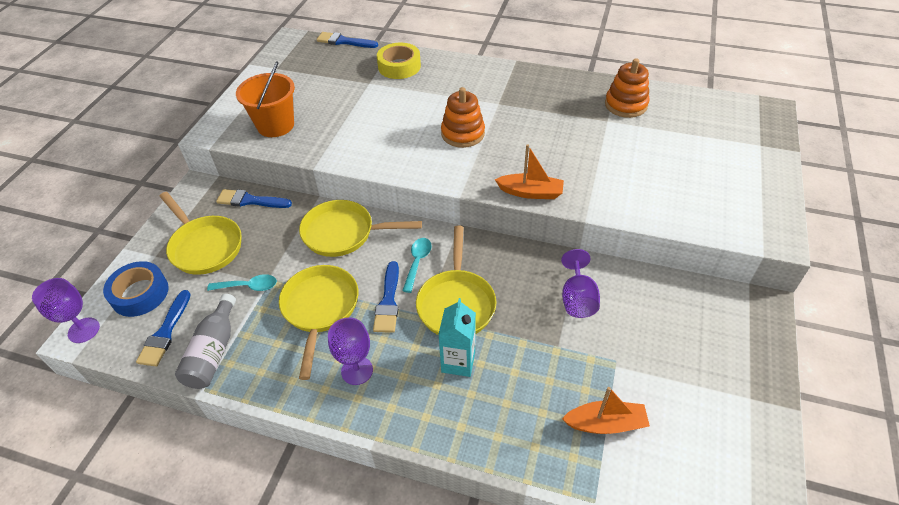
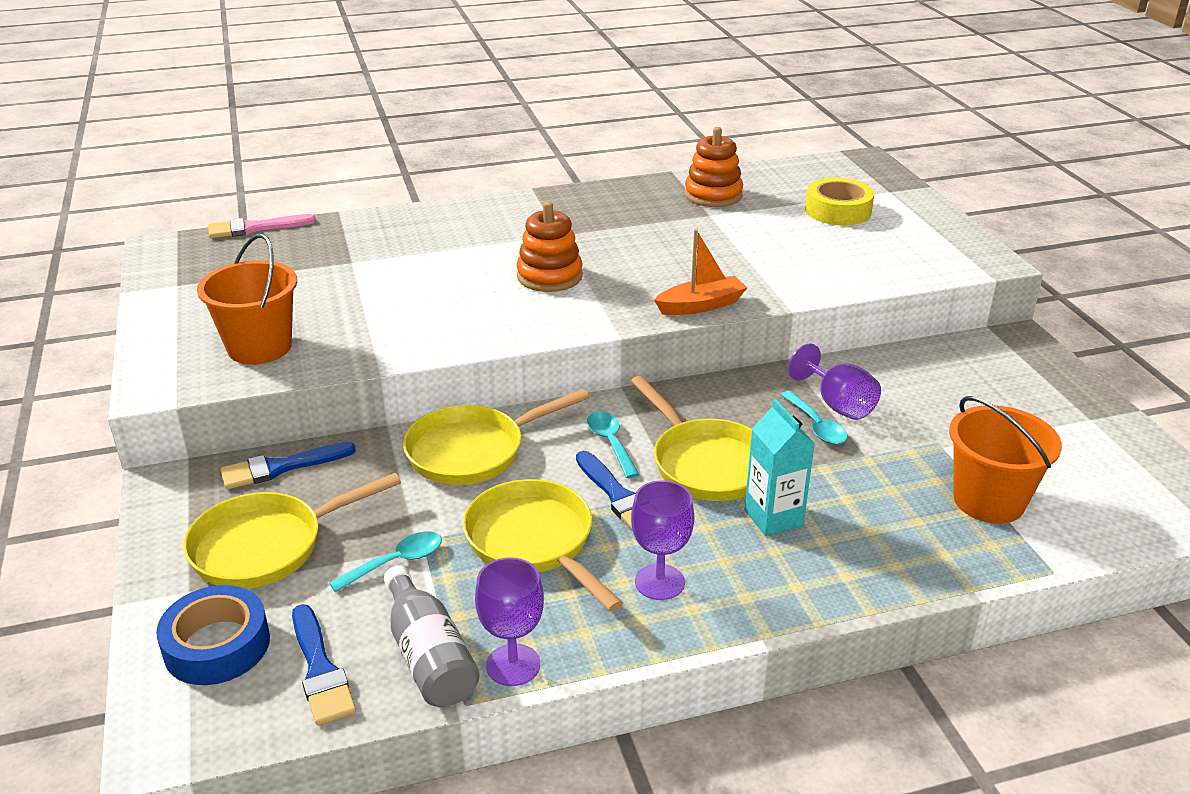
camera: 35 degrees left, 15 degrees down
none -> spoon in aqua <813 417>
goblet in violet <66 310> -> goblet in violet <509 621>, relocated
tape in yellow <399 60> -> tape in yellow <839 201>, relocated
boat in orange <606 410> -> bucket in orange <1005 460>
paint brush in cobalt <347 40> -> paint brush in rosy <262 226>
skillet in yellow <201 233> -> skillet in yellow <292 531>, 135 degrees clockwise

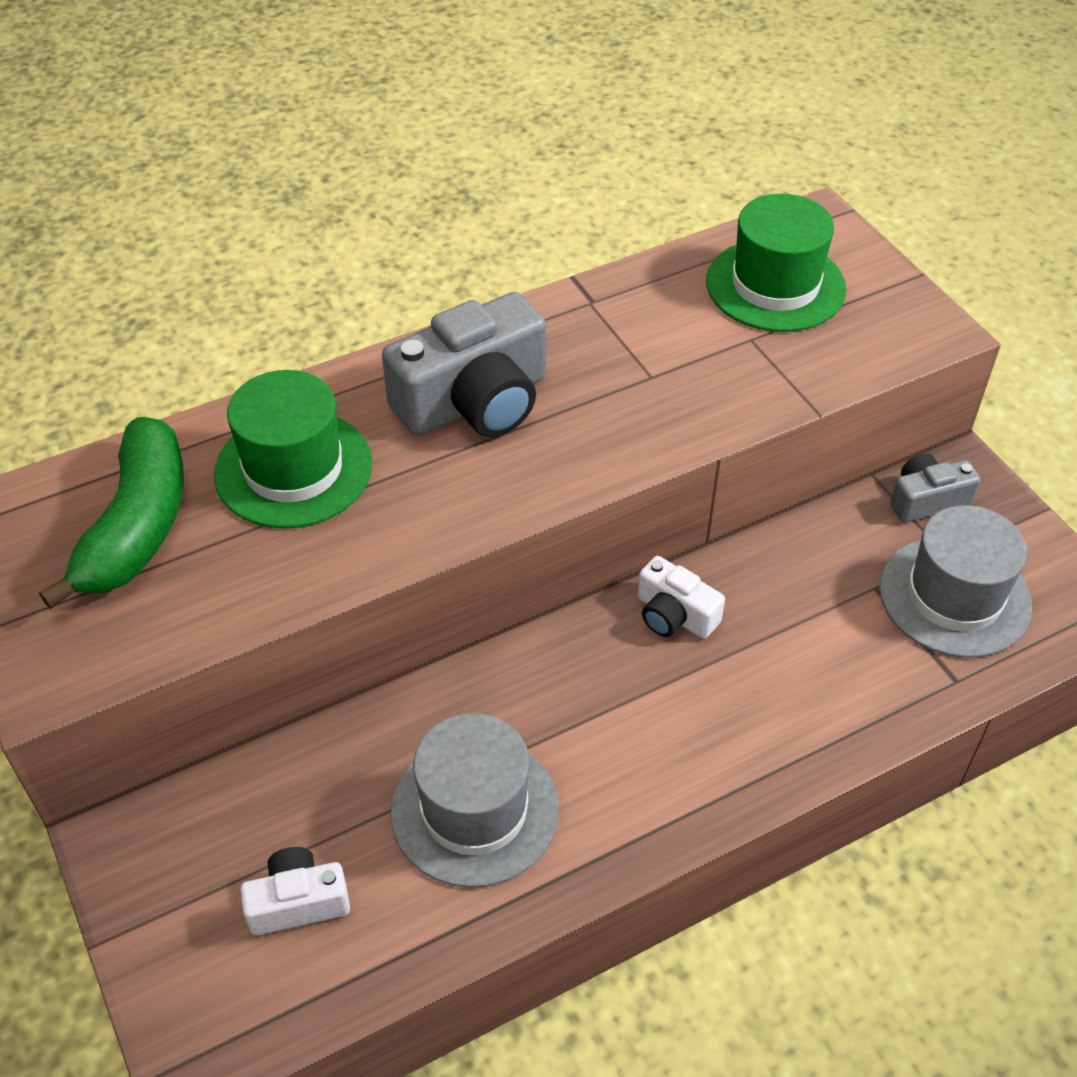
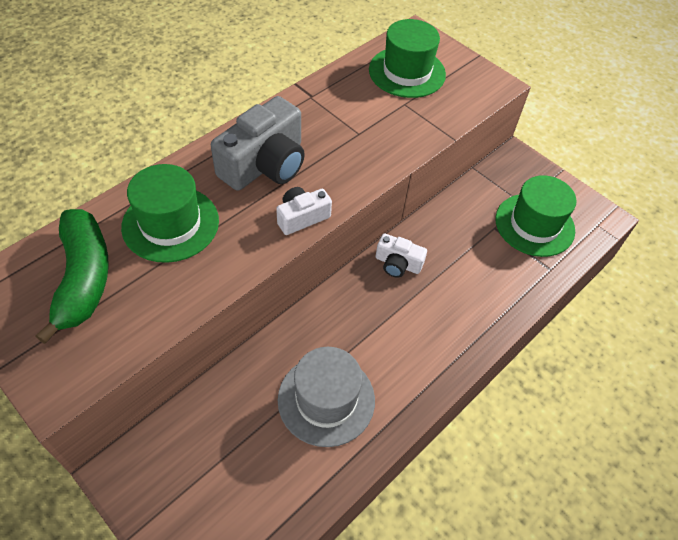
camera: 20 degrees left, 5 degrees up
compact camera in ash-grey <935 488> -> none
compact camera in snow-white <295 891> -> compact camera in snow-white <304 211>, relocated
tall hat in ash-grey <955 581> -> tall hat in emerald <536 216>

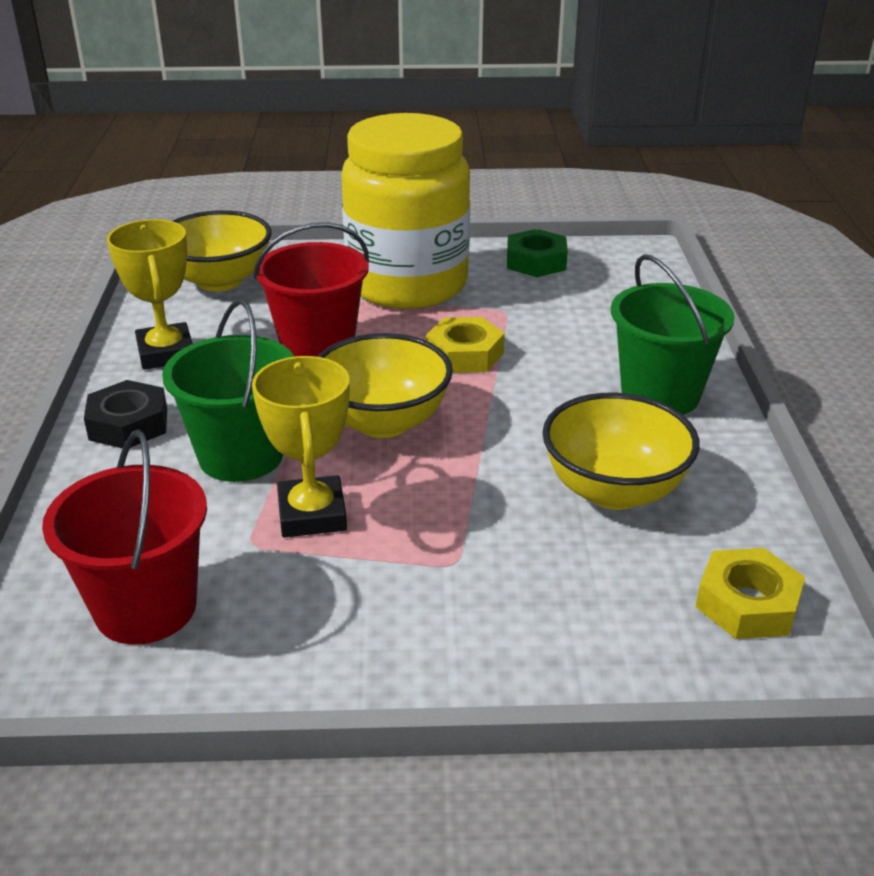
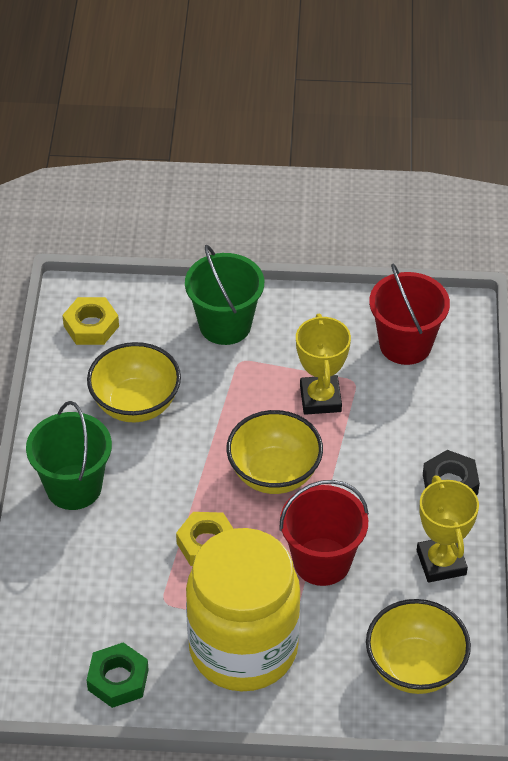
camera: 175 degrees left, 15 degrees up
bucket in emerald <228 390> -> bucket in emerald <224 295>, relocated

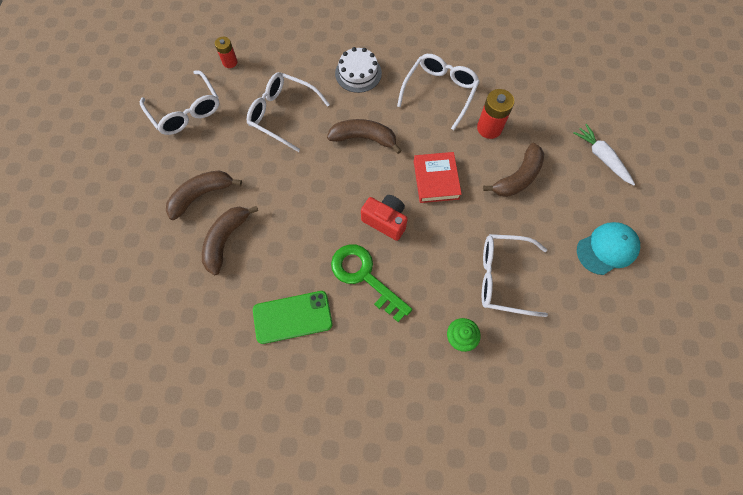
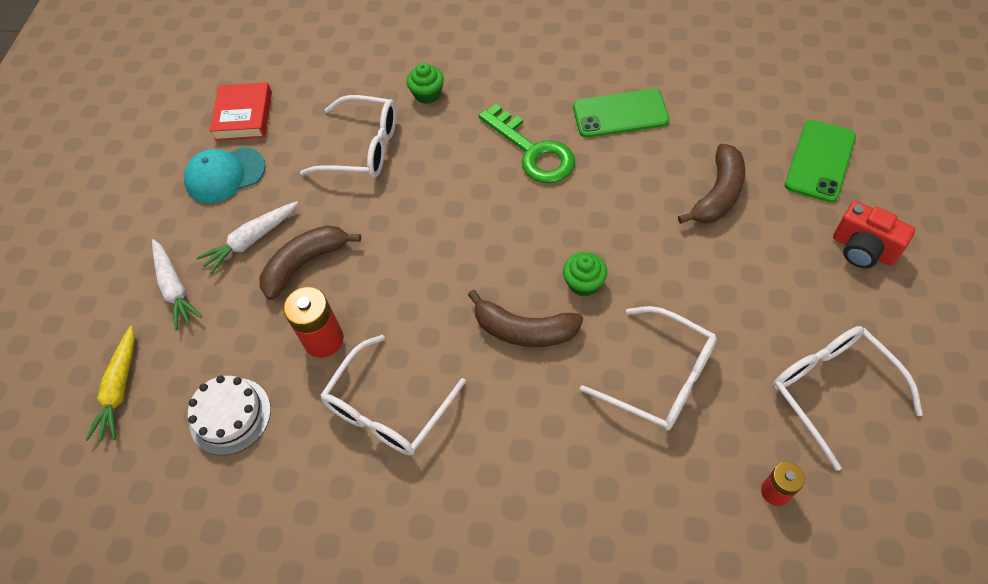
camera: 170 degrees left, 10 degrees down
banana fruit in russet <204 195> -> none
none -> root vegetable in yellow <110 383>
none -> root vegetable in snow-white <247 238>
none -> muffin in emerald <585 274>
none -> mobile phone in emerald <820 161>
gateau in snow-white <358 70> -> gateau in snow-white <229 415>, relocated
compact camera in crimson <384 218> -> compact camera in crimson <874 234>, relocated
book in crimson <438 177> -> book in crimson <240 111>, relocated

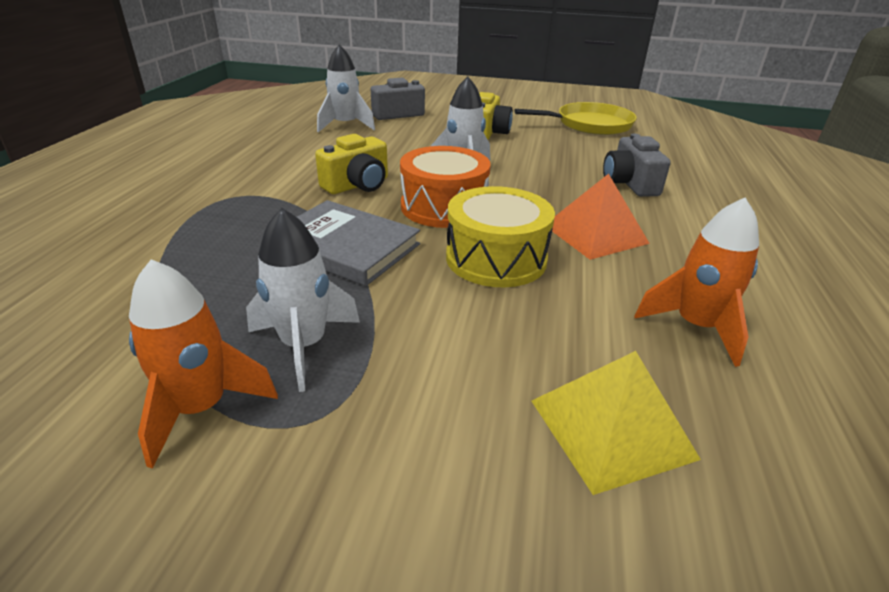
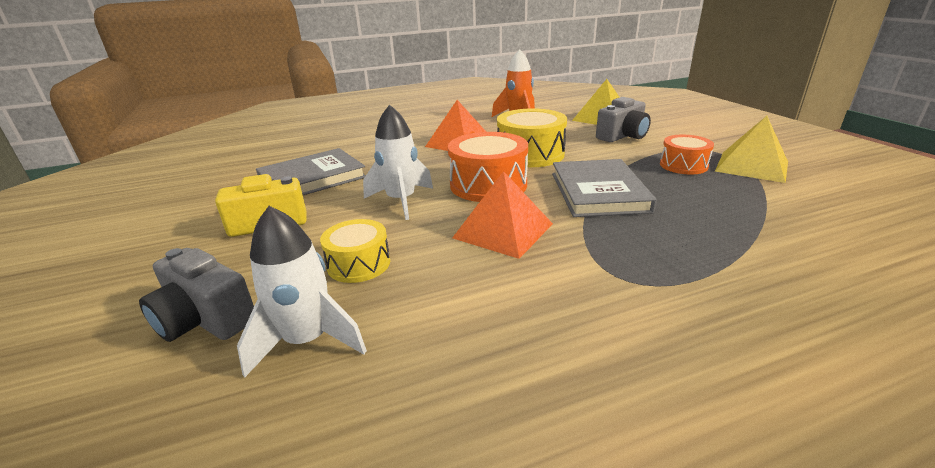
camera: 120 degrees left, 5 degrees down
skillet in yellow <575 118> -> none
none -> book in ash-grey <311 171>
none -> snare drum in yellow <355 251>
compact camera in ash-grey <637 165> -> compact camera in ash-grey <623 119>, relocated
rocket in orange <203 364> -> pyramid shape in yellow <751 149>
rocket in snow-white <303 300> -> snare drum in orange <687 154>
compact camera in yellow <351 164> -> pyramid shape in orange <502 215>

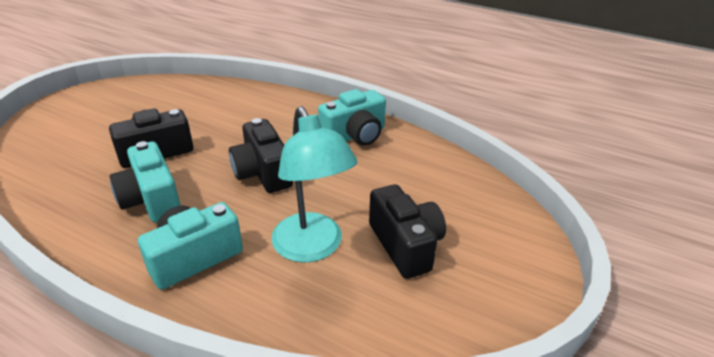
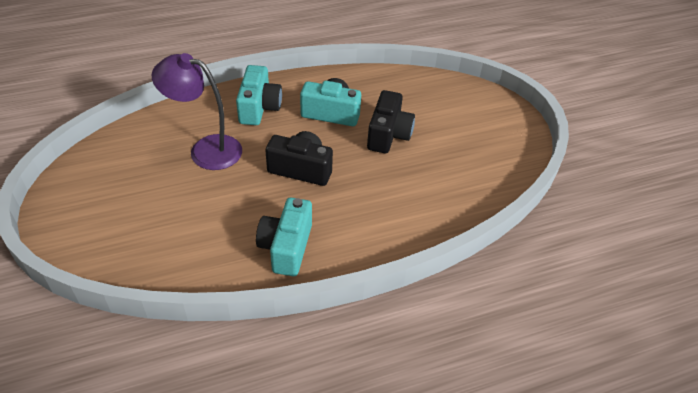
camera: 130 degrees right, 10 degrees up
compact camera in ebony <407 231> -> none
reading lamp in aqua <314 184> -> reading lamp in violet <197 111>

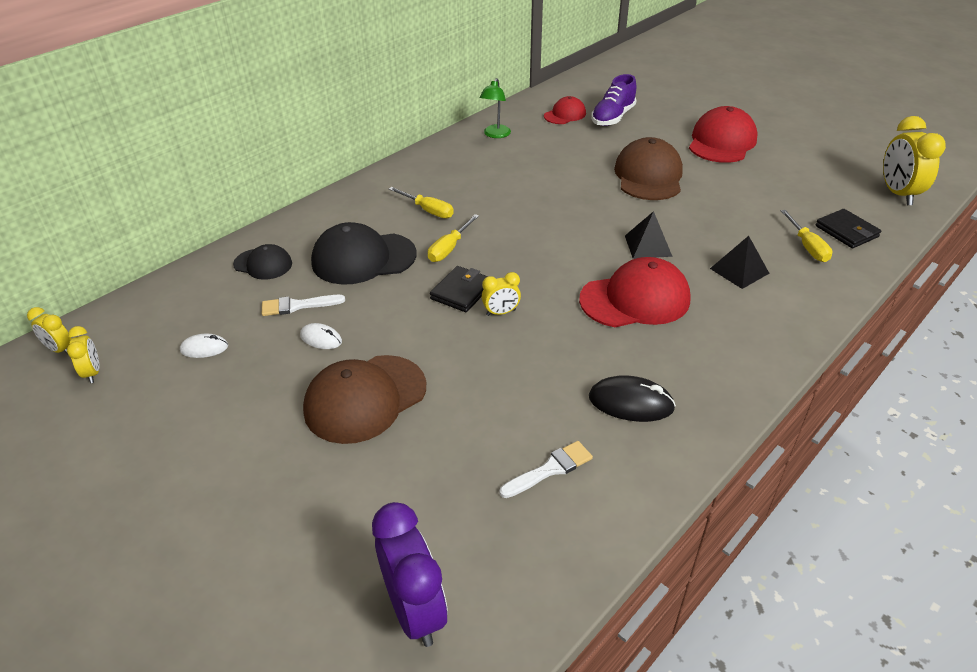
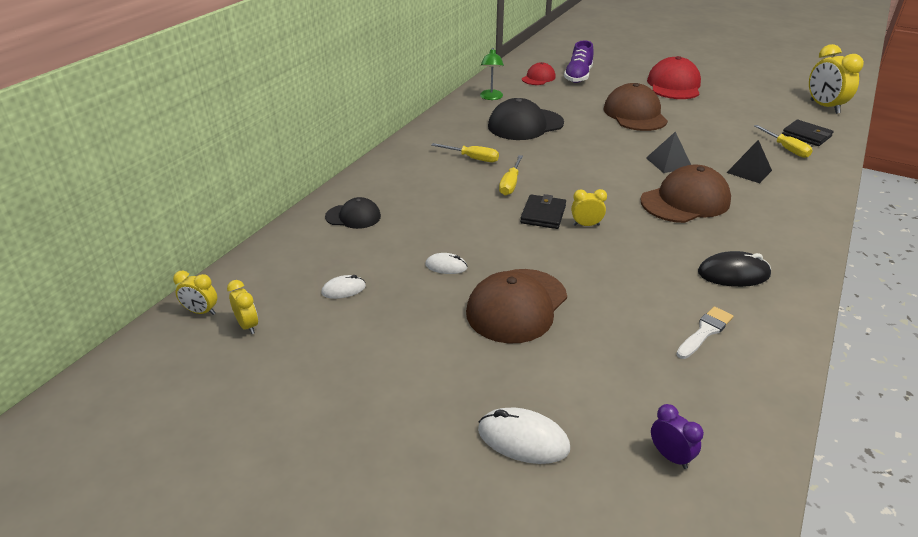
camera: 15 degrees left, 5 degrees down
paint brush in snow-white <303 305> -> none
none -> computer mouse in snow-white <524 435>
baseball cap in ebony <364 253> -> baseball cap in ebony <526 119>, relocated
baseball cap in crimson <635 292> -> baseball cap in russet <686 193>
clock in yellow <501 294> -> clock in yellow <589 207>, 150 degrees counterclockwise
clock in violet <410 574> -> clock in violet <677 436>, x0.52

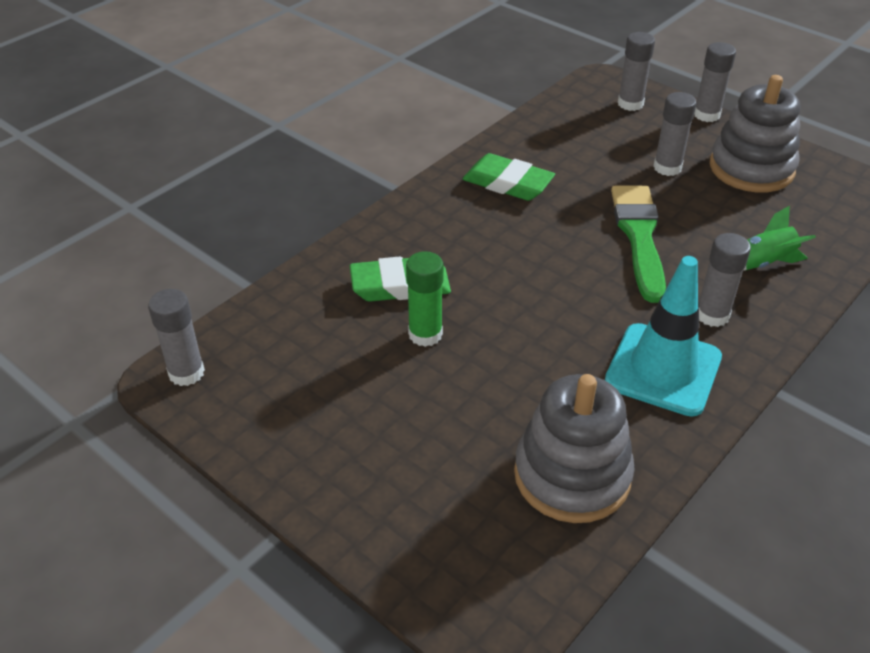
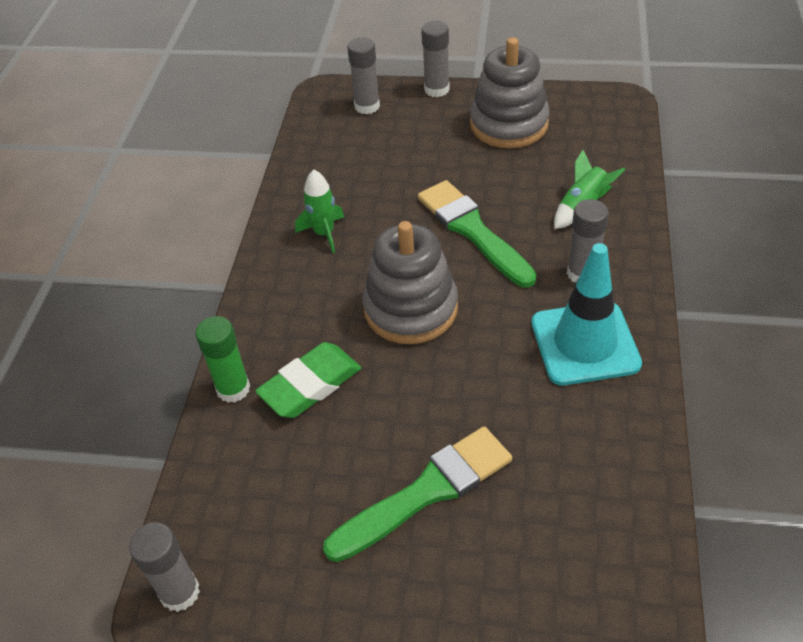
camera: 30 degrees left, 5 degrees up
glue stick in ash-grey <675 134> -> none
none -> paint brush in emerald <417 494>
glue stick in emerald <425 299> -> glue stick in emerald <222 359>, relocated
stacking rings in ash-grey <574 448> -> stacking rings in ash-grey <410 282>, relocated
eraser in emerald <509 177> -> rocket in emerald <319 211>

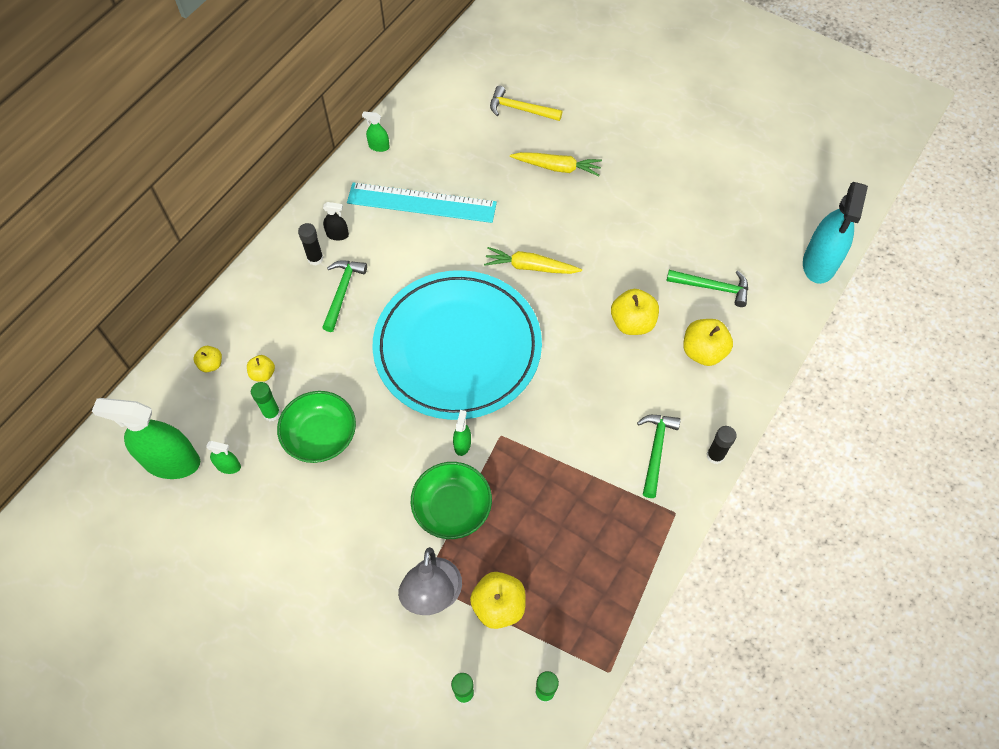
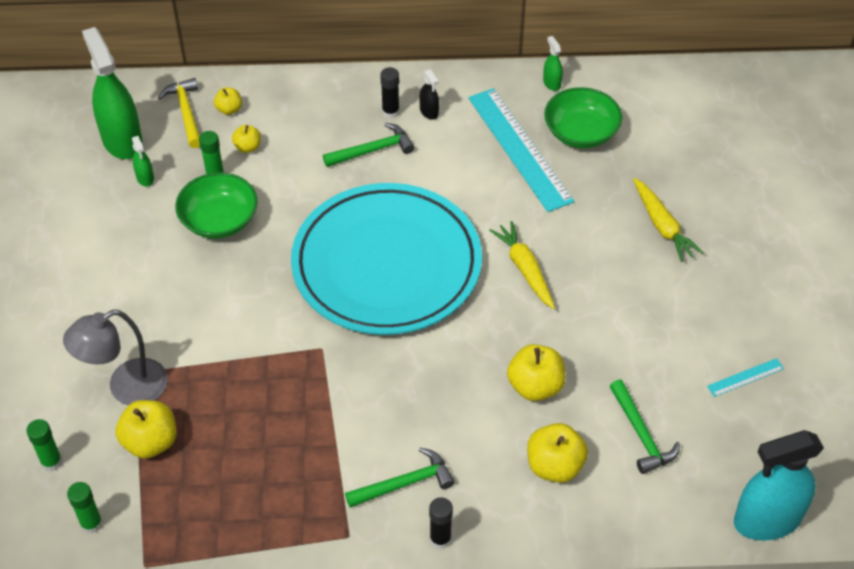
camera: 55 degrees right, 10 degrees down
spray bottle in emerald <462 433> -> none
none -> ruler in aqua <745 377>
bowl in emerald <451 500> -> bowl in emerald <583 117>, relocated
claw hammer in yellow <526 103> -> claw hammer in yellow <179 113>, relocated

